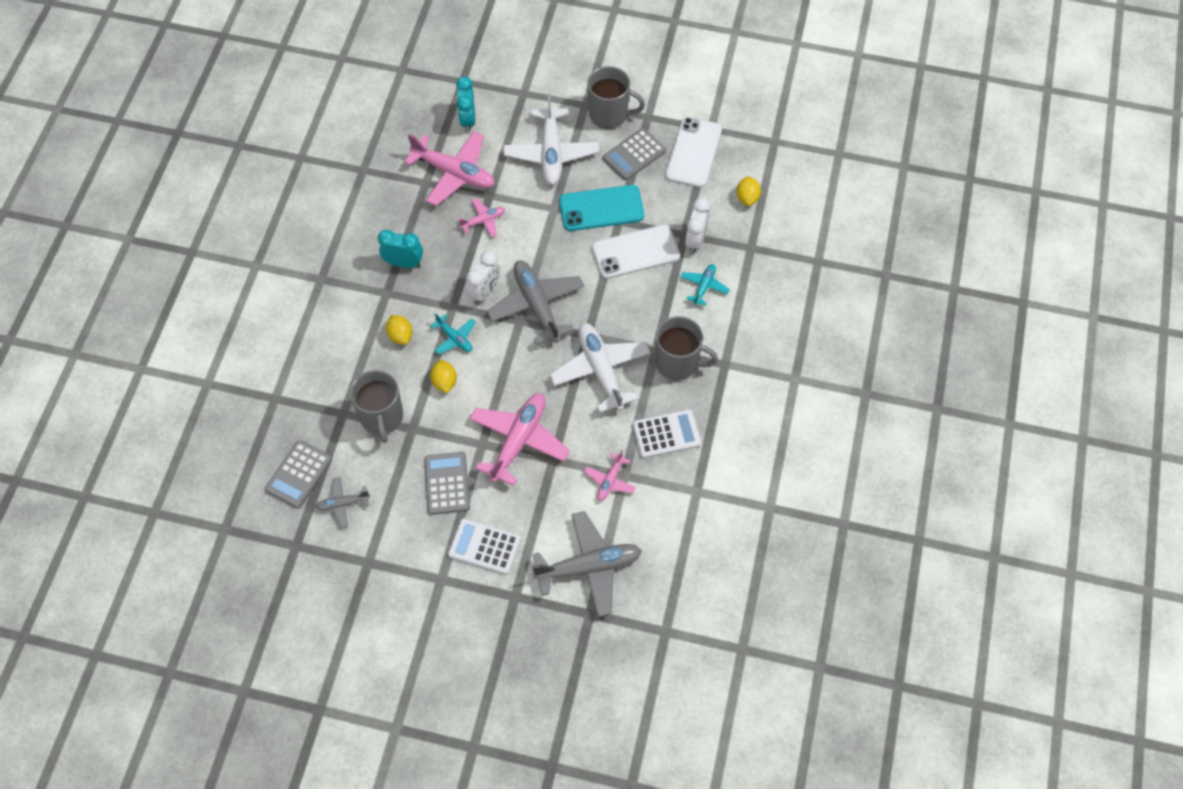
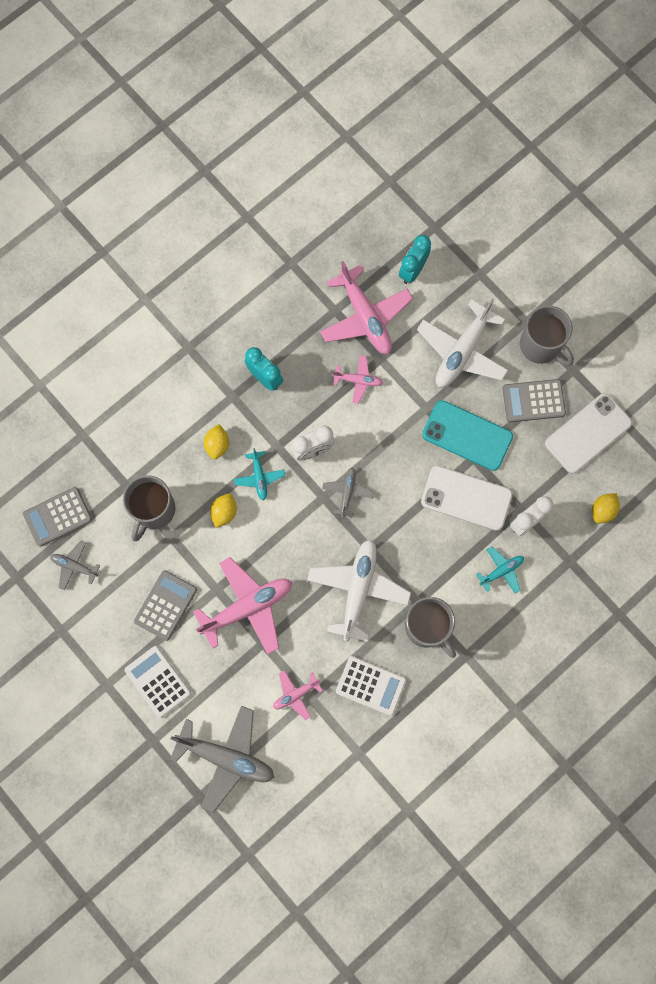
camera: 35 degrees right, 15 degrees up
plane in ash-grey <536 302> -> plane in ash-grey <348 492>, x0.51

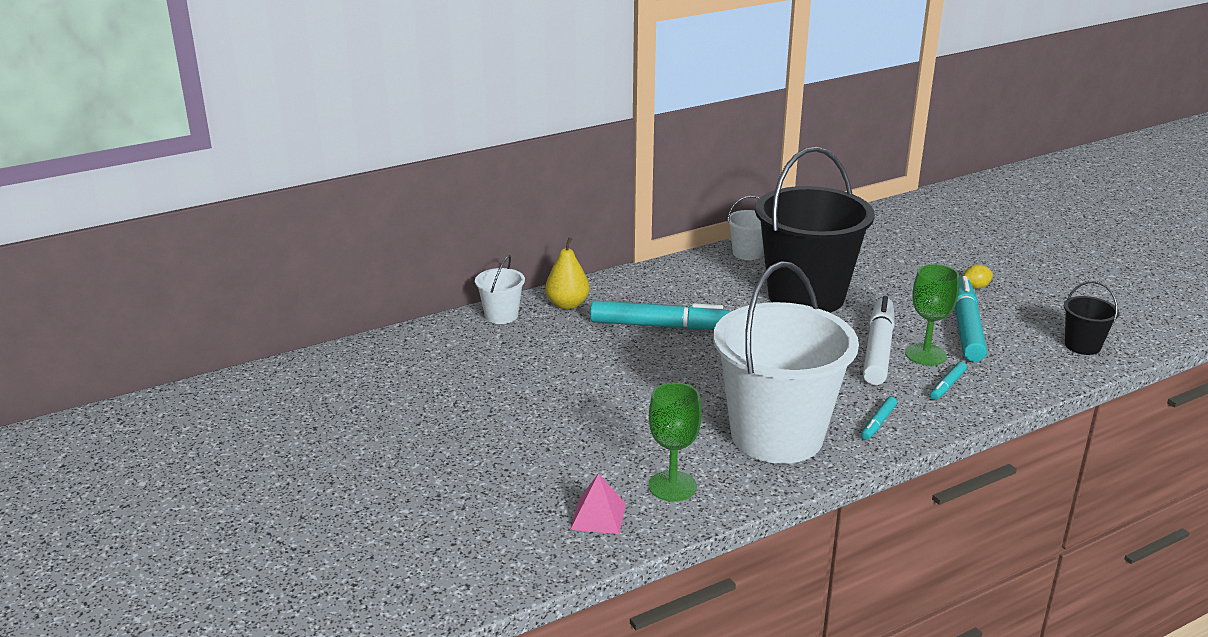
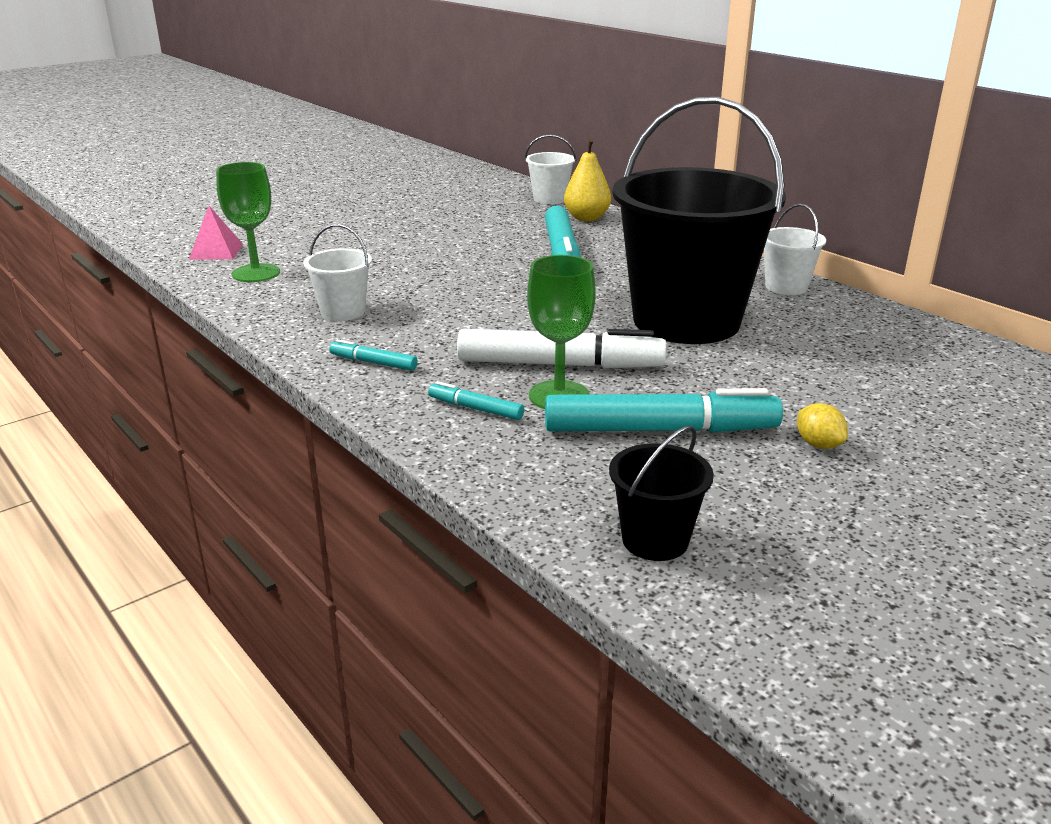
camera: 80 degrees right, 0 degrees up
bucket in snow-white <786 363> -> bucket in snow-white <338 272>, x0.42

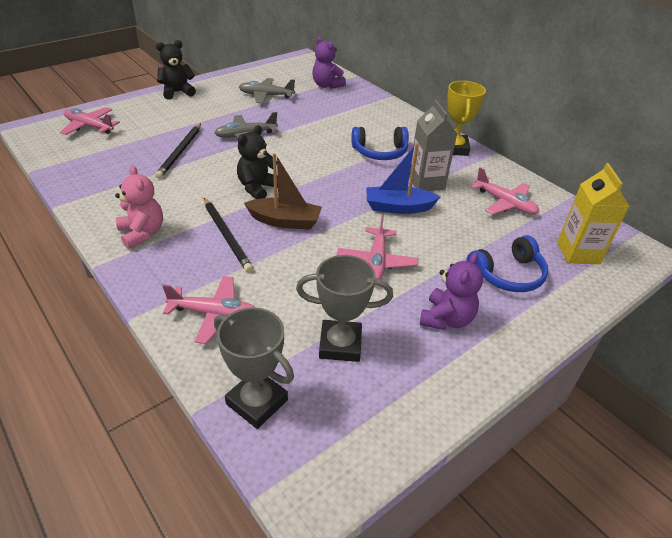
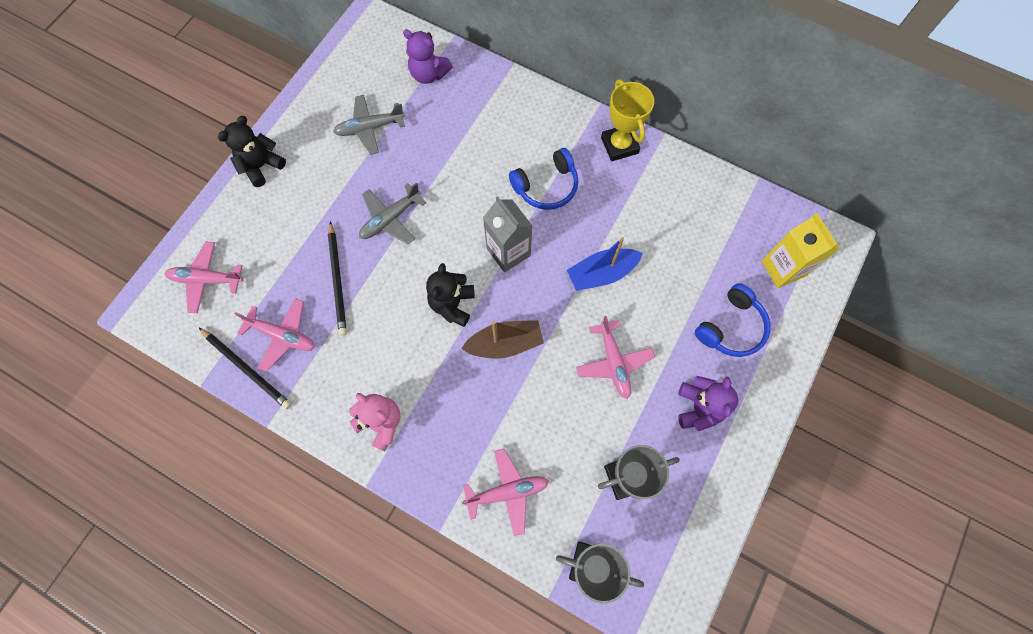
camera: 20 degrees left, 30 degrees up
lead pencil in ebony <228 235> -> lead pencil in ebony <245 368>, relocated
juice carton in ash-grey <433 145> -> juice carton in ash-grey <507 234>, relocated
plane in rosy <505 191> -> plane in rosy <275 335>, relocated

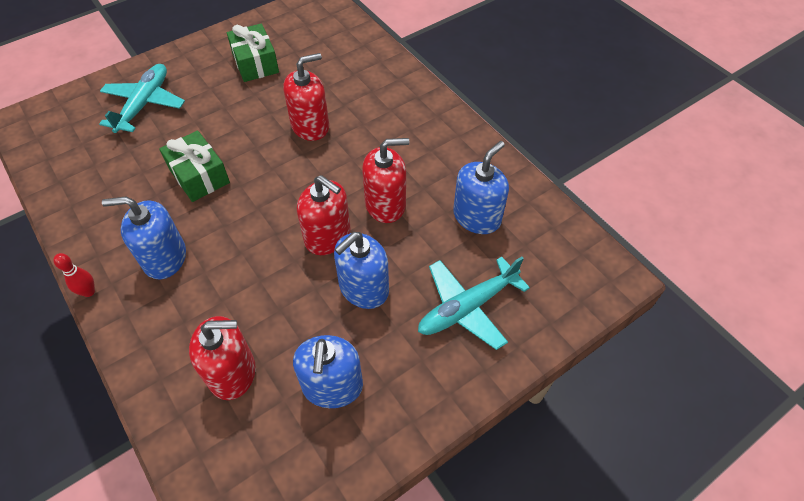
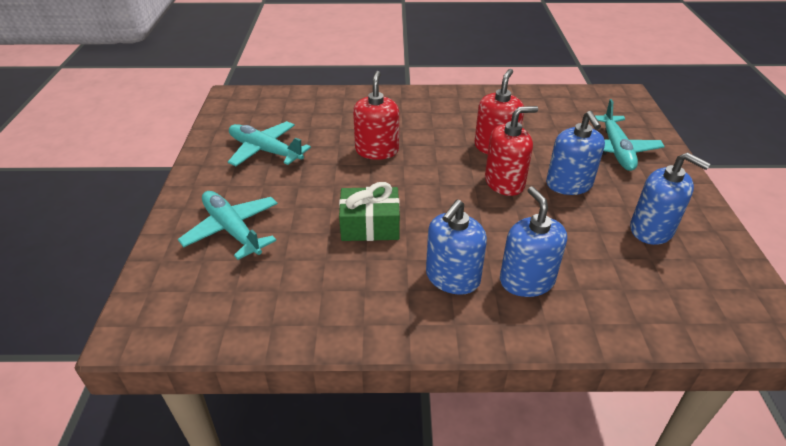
camera: 55 degrees left, 15 degrees down
skittle in crimson <74 275> -> none
pump bottle in crimson <222 358> -> none
pump bottle in cobalt <481 187> -> pump bottle in cobalt <533 241>, relocated
present in emerald <253 53> -> plane in aqua <269 143>

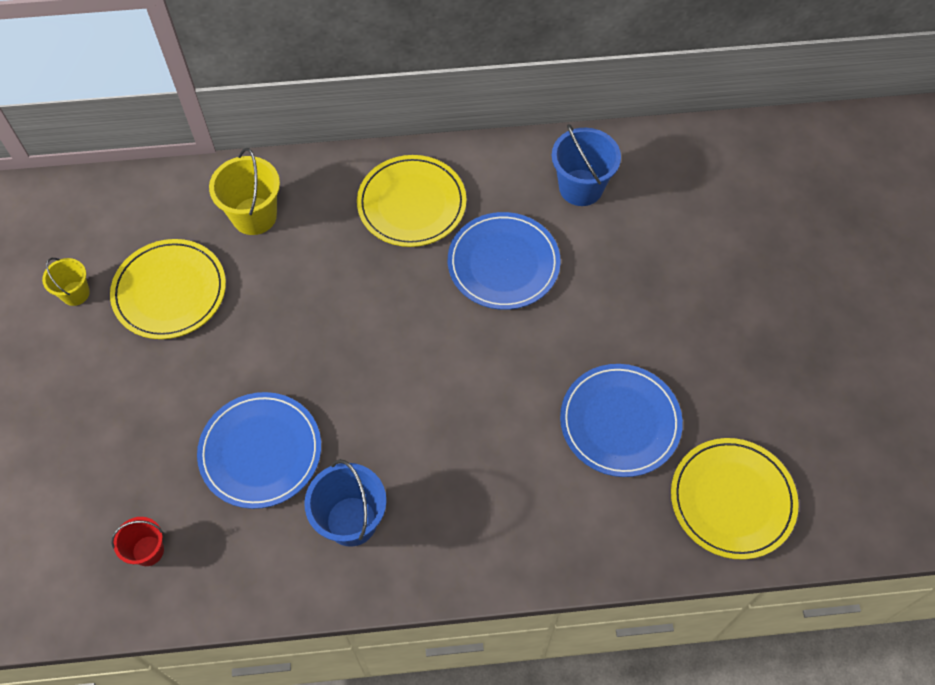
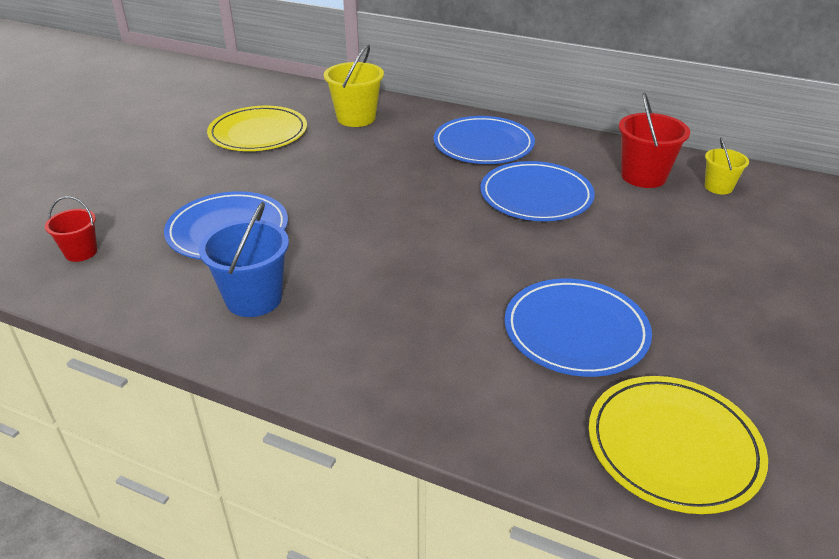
camera: 30 degrees right, 25 degrees down
bucket in yellow <66 282> -> bucket in yellow <727 166>, relocated
plate in yellow <412 201> -> plate in cobalt <484 140>
bucket in cobalt <586 165> -> bucket in crimson <654 140>

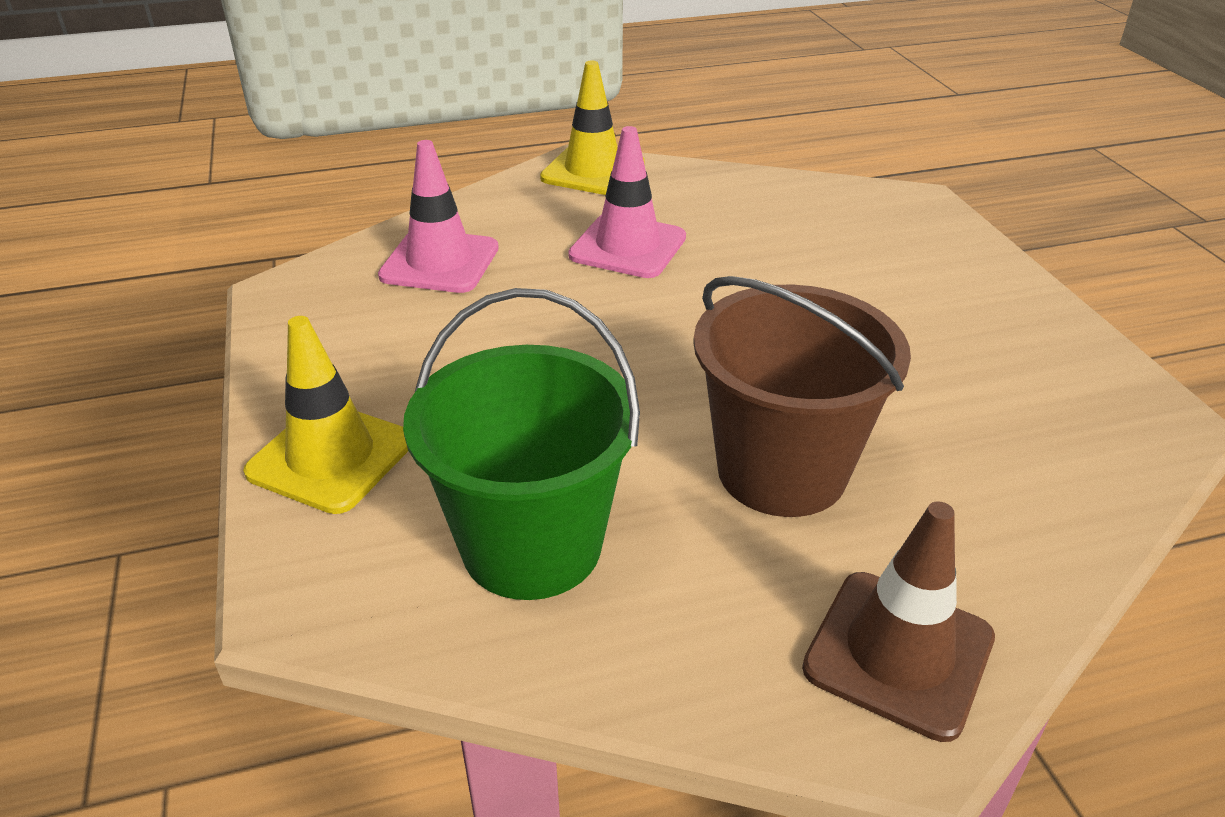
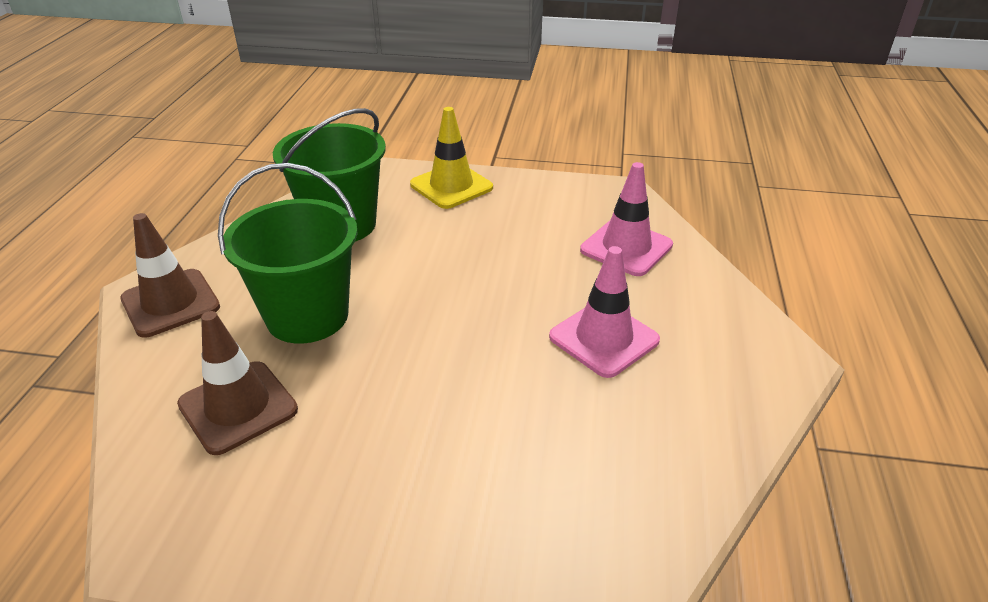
camera: 115 degrees right, 0 degrees up
road cone in yellow <592 128> -> none
none -> road cone in russet <237 383>
bucket in russet <802 396> -> bucket in emerald <287 253>

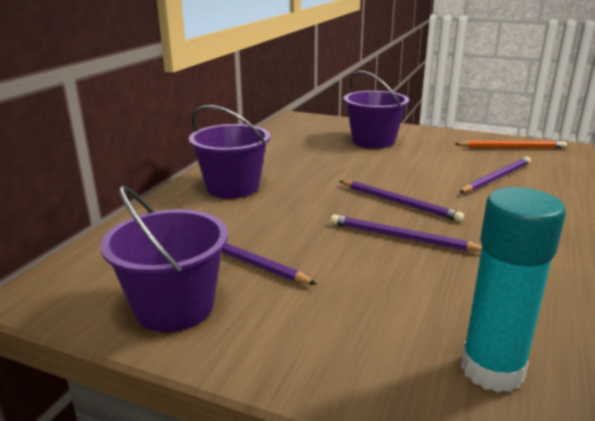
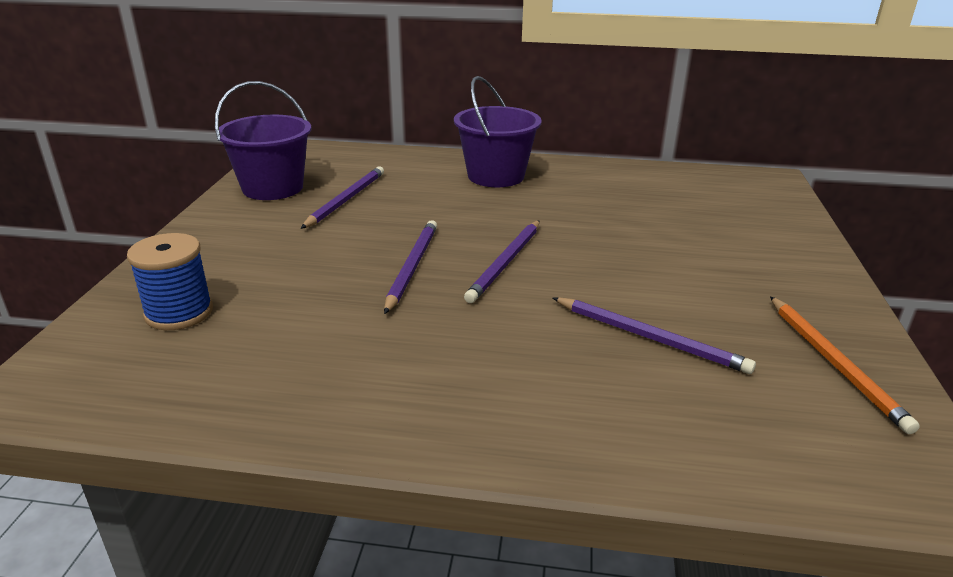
camera: 75 degrees right, 5 degrees up
bucket in violet <376 110> -> none
glue stick in aqua <513 289> -> spool in cobalt <170 281>

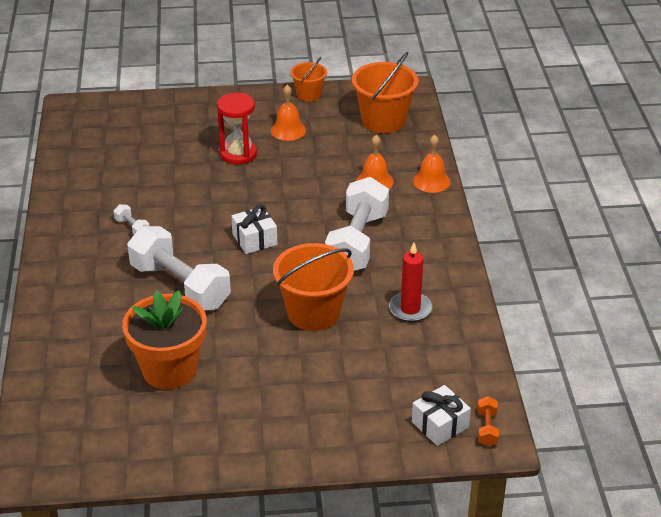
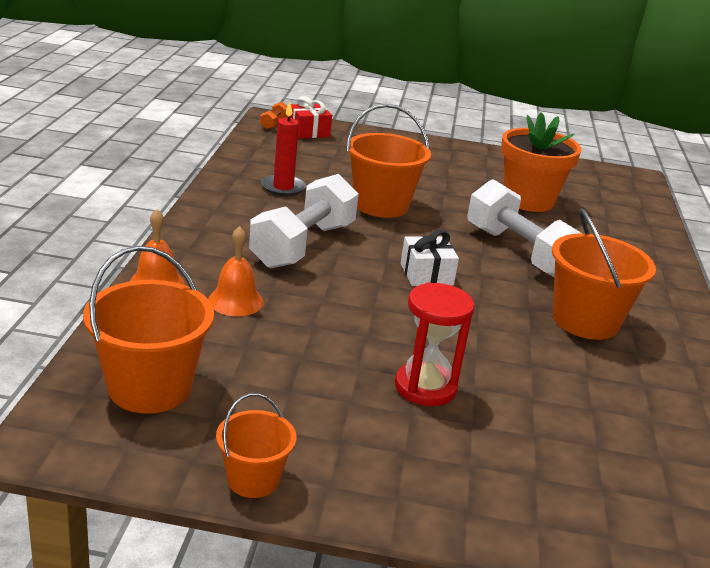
camera: 170 degrees left, 10 degrees down
bell in orange <288 113> -> none
hand weight in snow-white <131 219> -> bucket in orange <604 274>
present in snow-white <441 415> -> present in crimson <311 117>

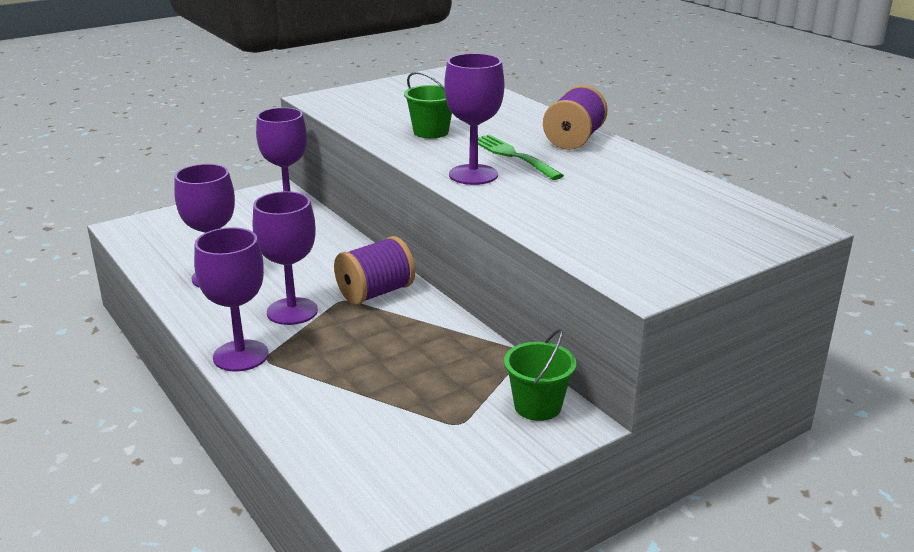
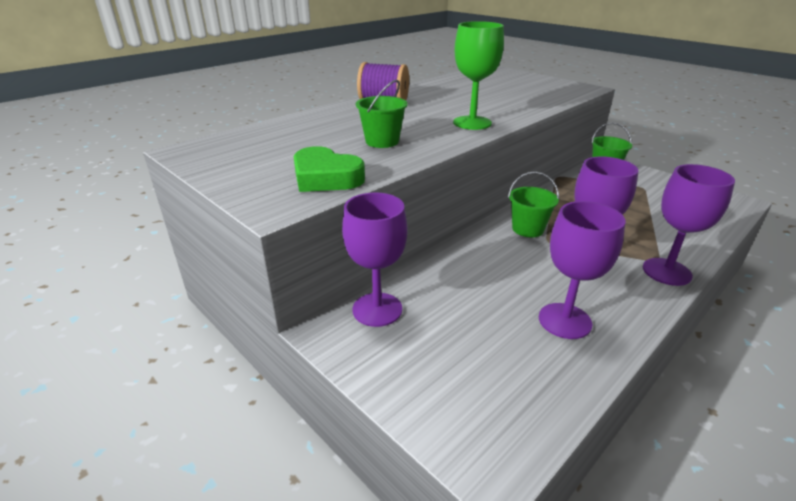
camera: 100 degrees left, 5 degrees up
table fork in emerald <521 157> -> none
none -> heart in emerald <329 169>
spool in violet <374 270> -> bucket in emerald <533 204>
goblet in violet <474 119> -> goblet in emerald <478 75>

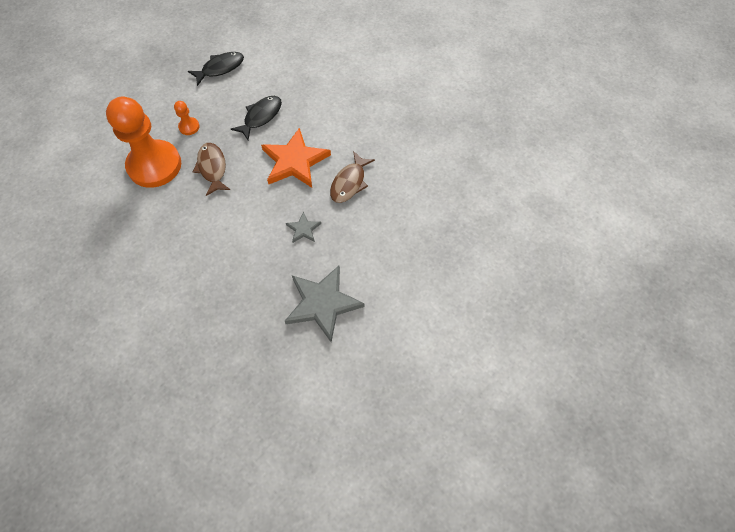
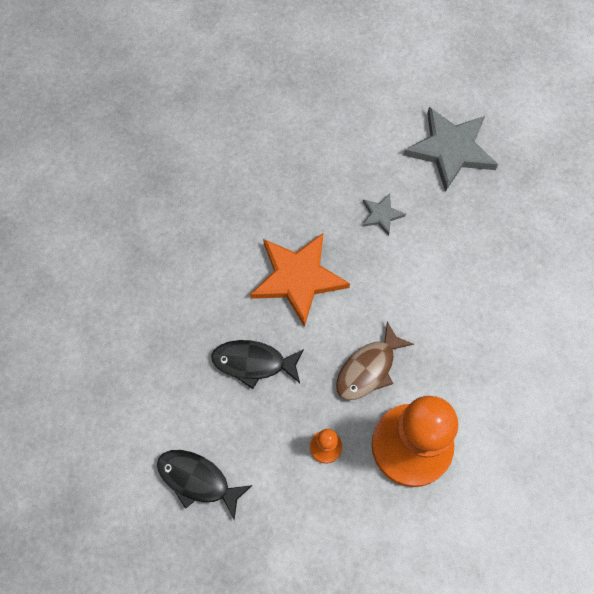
camera: 120 degrees left, 5 degrees up
fish figure in russet <352 177> -> none

